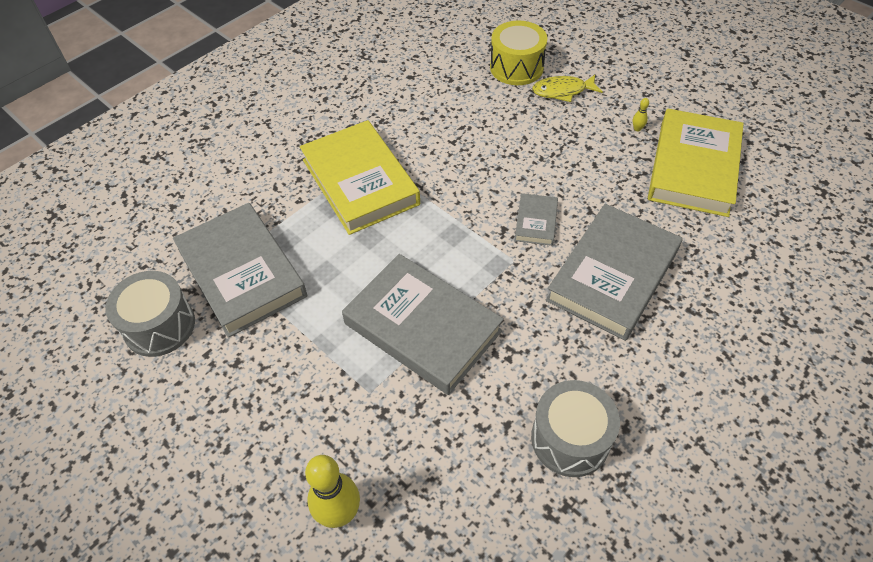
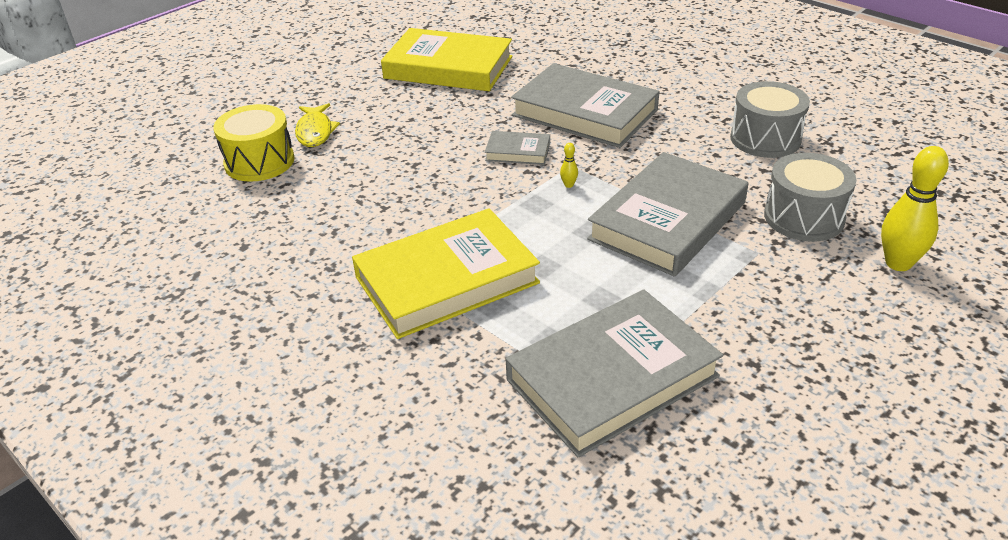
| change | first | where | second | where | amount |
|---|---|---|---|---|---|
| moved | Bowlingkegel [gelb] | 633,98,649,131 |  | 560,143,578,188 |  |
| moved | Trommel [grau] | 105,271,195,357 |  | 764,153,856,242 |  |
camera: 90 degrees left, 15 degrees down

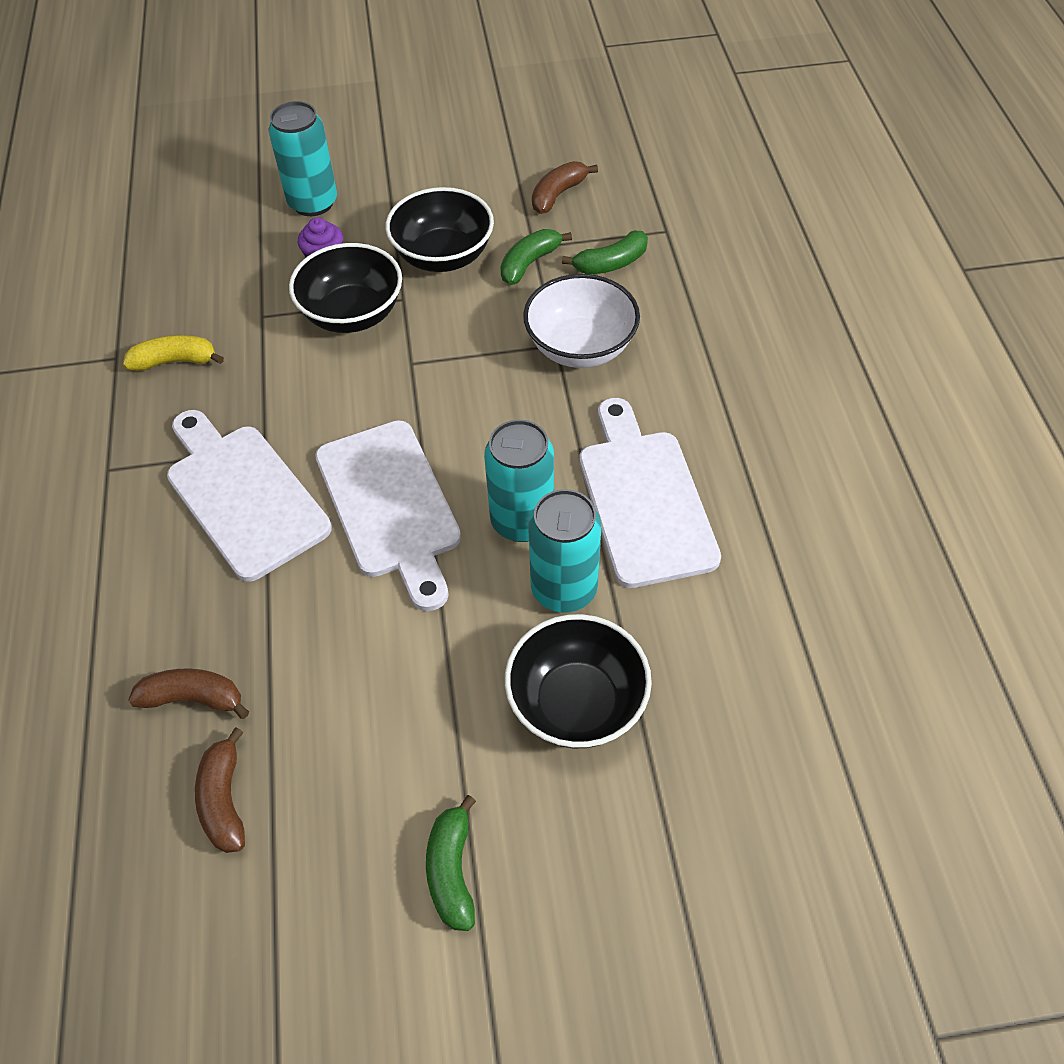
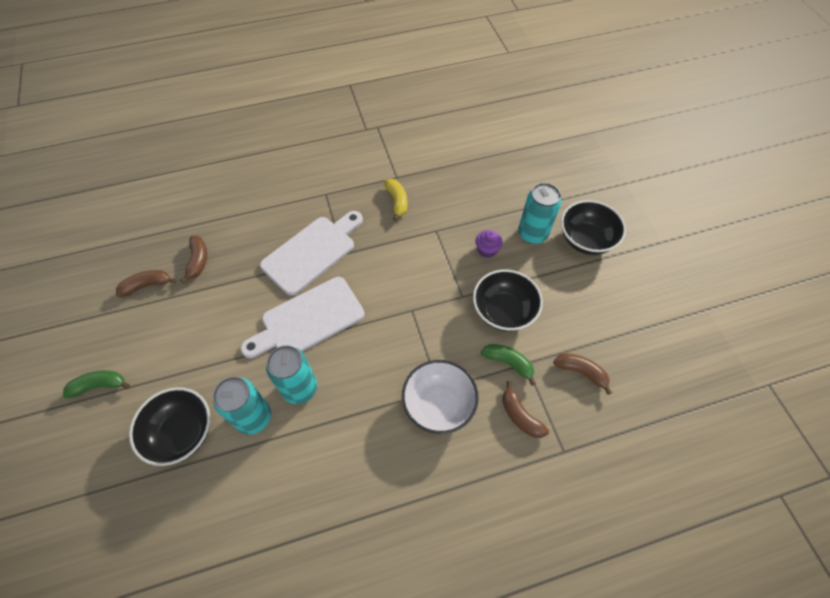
| change | first | where | second | where | amount |
|---|---|---|---|---|---|
| recoloured | Banane [grün] | 562,230,648,274 | Banane [braun] | 502,381,549,438 |  |
| moved | Schüssel [schwarz] | 289,243,402,333 |  | 561,200,626,255 |  |
| removed | Schneidebrett [weiß] | 579,398,721,588 |  |  |  |
camera: 80 degrees right, 5 degrees up

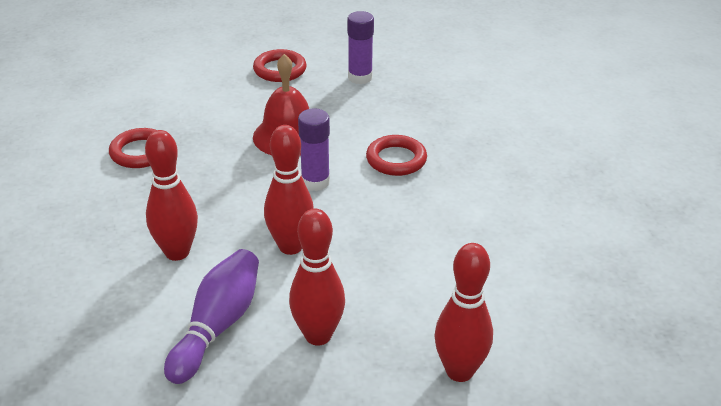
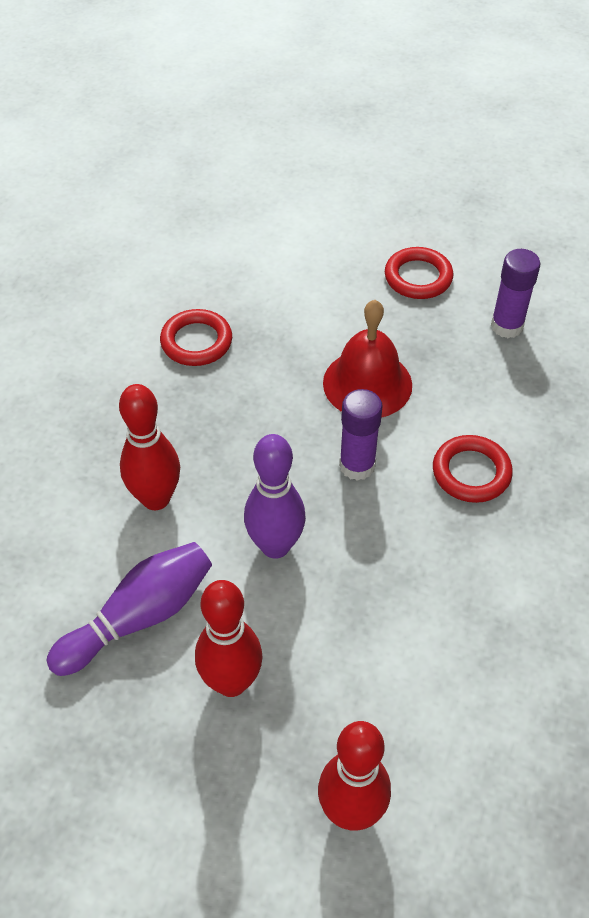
| change | first | where | second | where | amount |
|---|---|---|---|---|---|
| recoloured | Bowlingkegel [rot] | 264,125,314,255 | Bowlingkegel [lila] | 244,434,306,559 |  |
camera: 30 degrees right, 15 degrees up

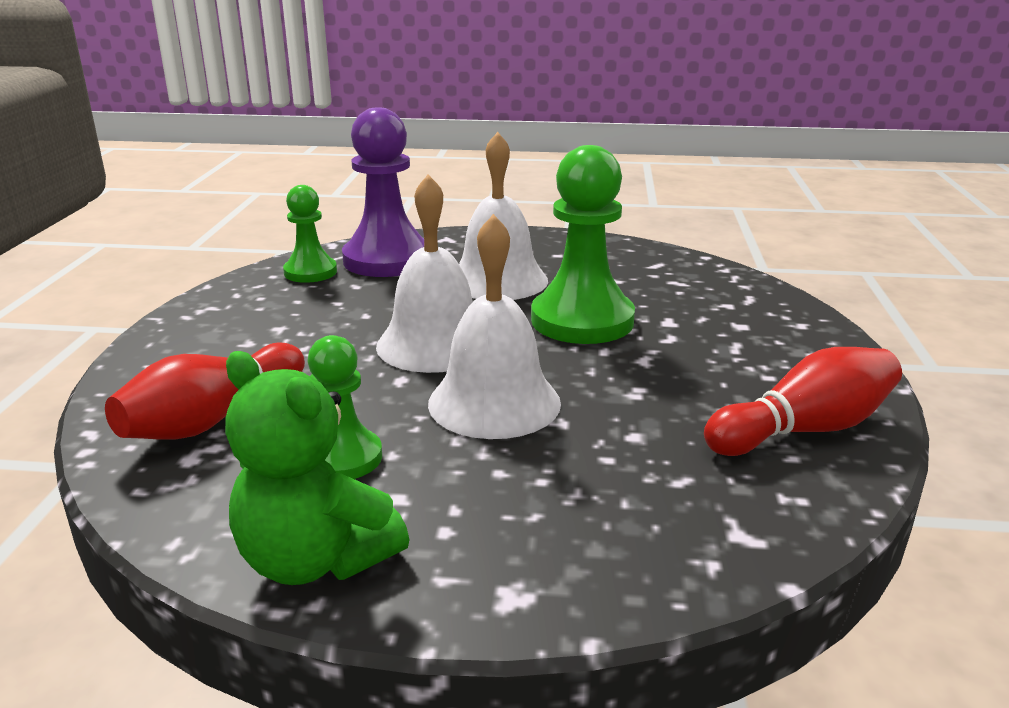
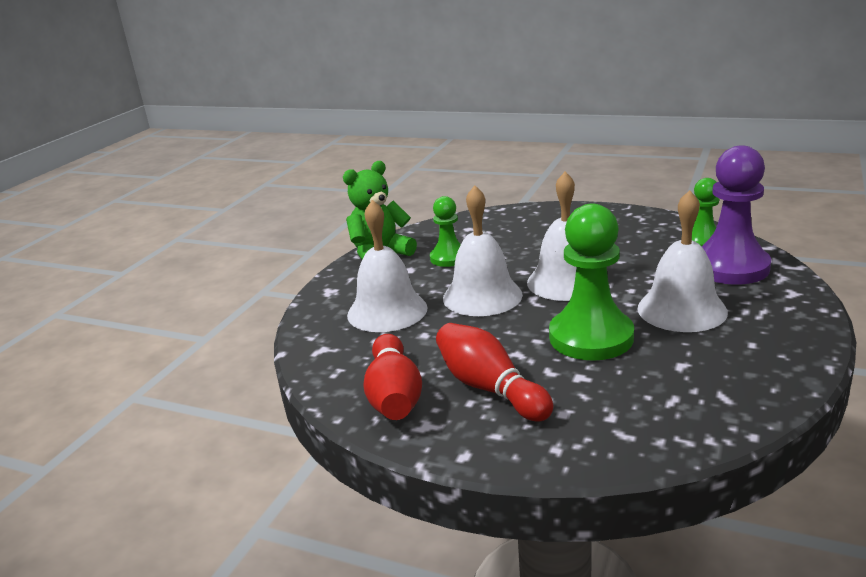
| change | first | where | second | where | amount |
|---|---|---|---|---|---|
| moved | Bowlingkegel [rot] | 105,342,305,440 |  | 436,323,553,421 |  |
| added |  |  | Glocke [weiß] | 347,200,428,332 |  |
camera: 110 degrees right, 0 degrees up

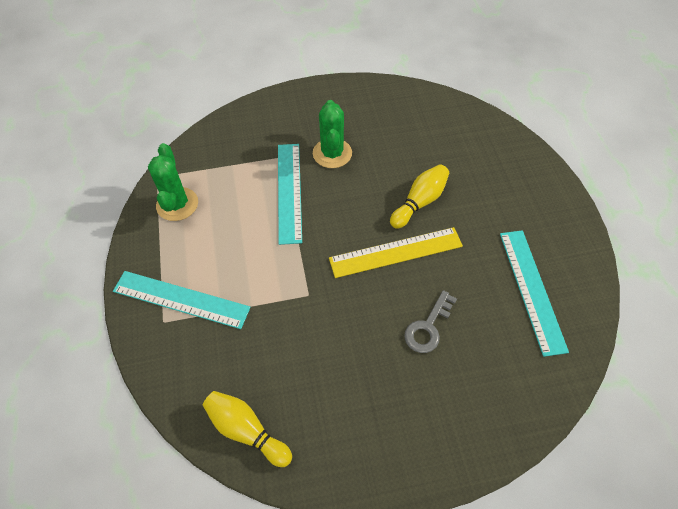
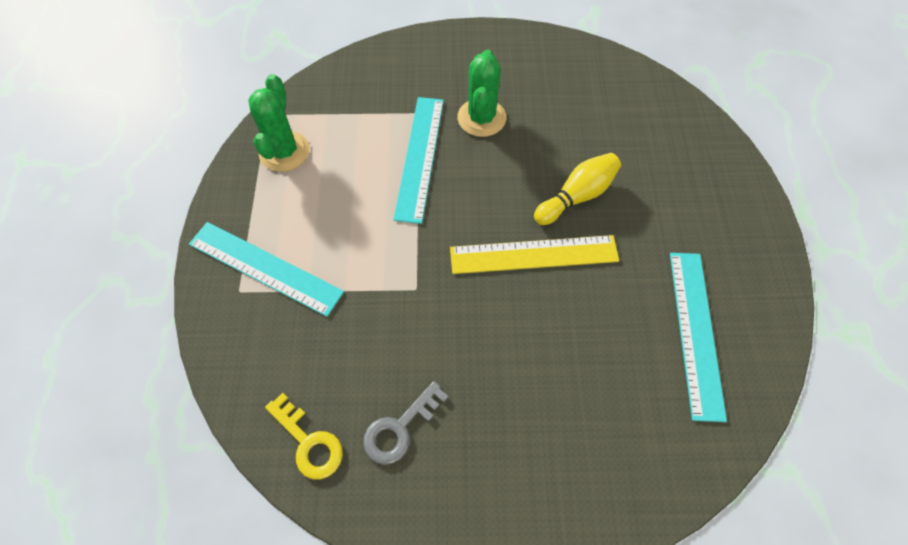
| change | first | where | second | where | amount |
|---|---|---|---|---|---|
| moved | Schlüssel [grau] | 404,290,457,353 |  | 363,381,448,465 |  |
| replaced | Bowlingkegel [gelb] | 203,391,292,467 | Schlüssel [gelb] | 265,393,343,480 |  |
camera: 10 degrees right, 5 degrees up

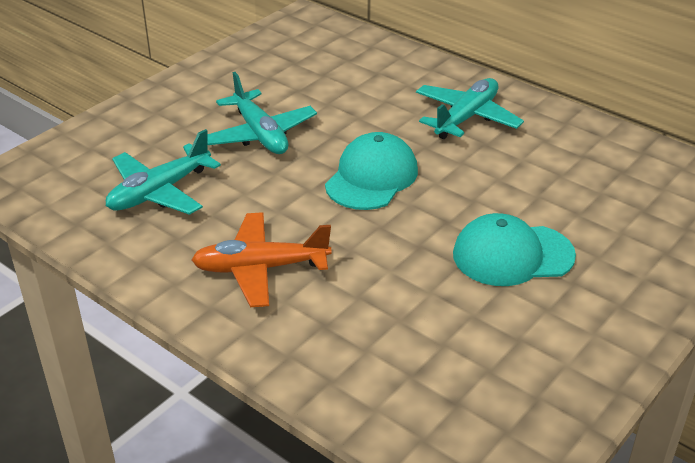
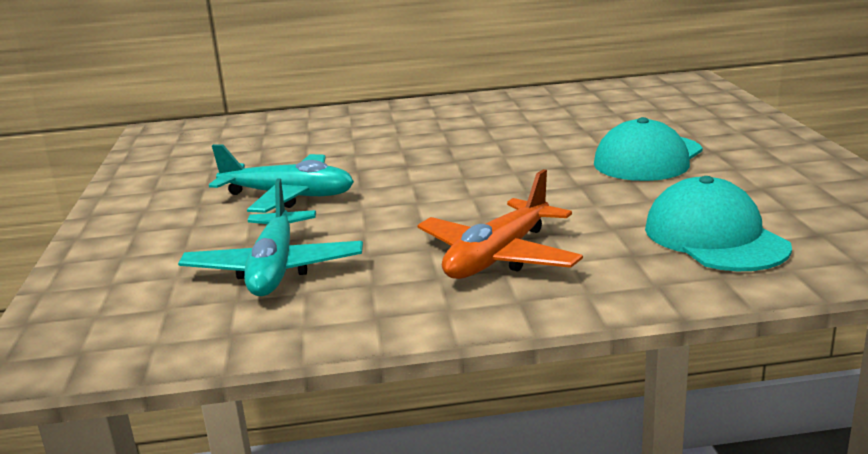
| change | first | where | second | where | amount |
|---|---|---|---|---|---|
| removed | Flugzeug [türkis] | 416,78,524,139 |  |  |  |
| moved | Kappe [türkis] | 325,132,418,210 |  | 645,176,792,271 |  |
camera: 45 degrees left, 15 degrees down

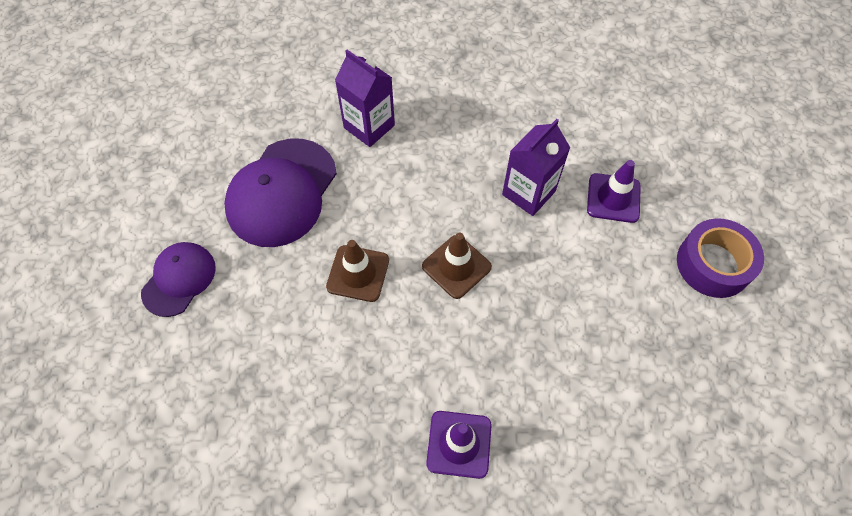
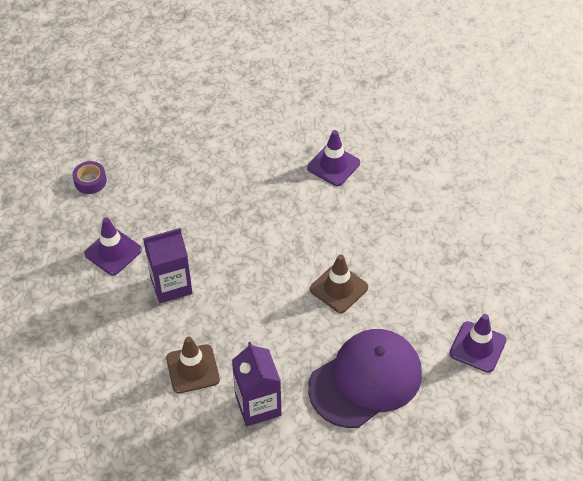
| change | first | where | second | where | amount |
|---|---|---|---|---|---|
| resized | Klebeband [lila] | 677,218,764,298 |  | 72,161,107,194 | x0.56 |
| moved | Leitkegel [braun] | 422,233,492,299 |  | 166,337,220,393 |  |
| replaced | Kappe [lila] | 141,242,216,317 | Leitkegel [lila] | 449,314,507,373 |  |
camera: 150 degrees left, 10 degrees down

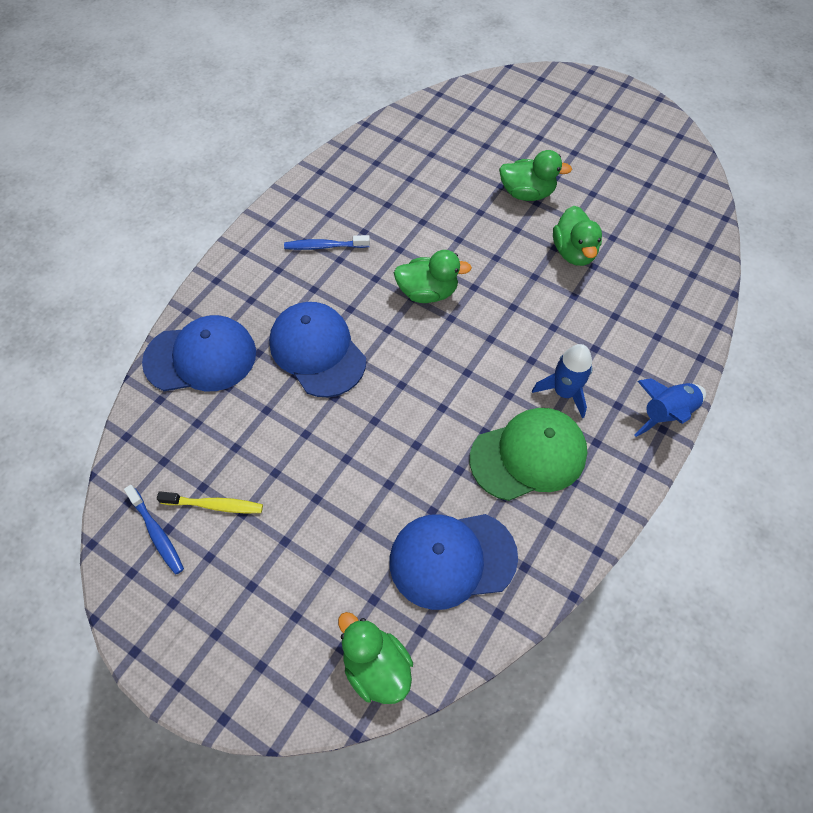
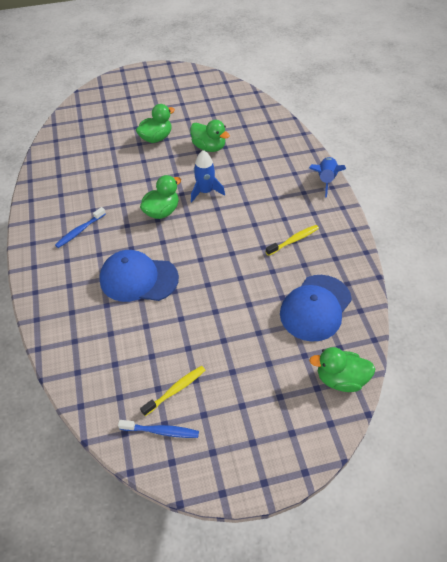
| change | first | where | second | where | amount |
|---|---|---|---|---|---|
| removed | Kappe [blau] | 142,315,256,391 |  |  |  |
| moved | Rakete [blau] | 532,344,592,418 |  | 191,150,225,202 |  |
| replaced | Kappe [grün] | 470,408,587,501 | Zahnbürste [gelb] | 266,225,319,256 |  |
camera: 45 degrees left, 10 degrees down

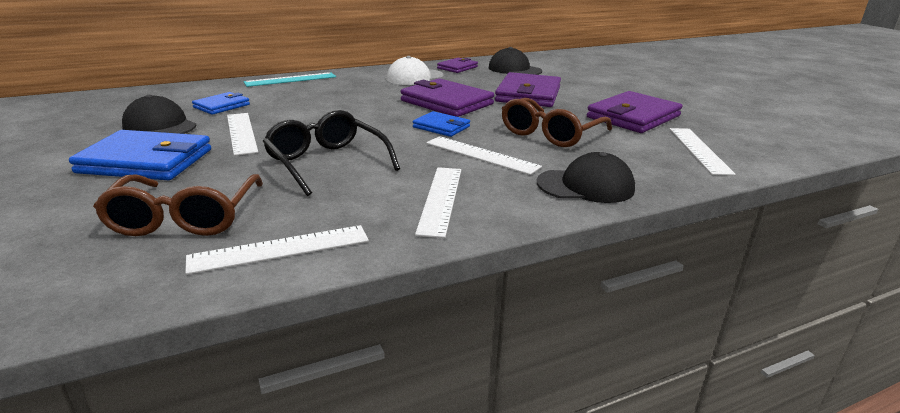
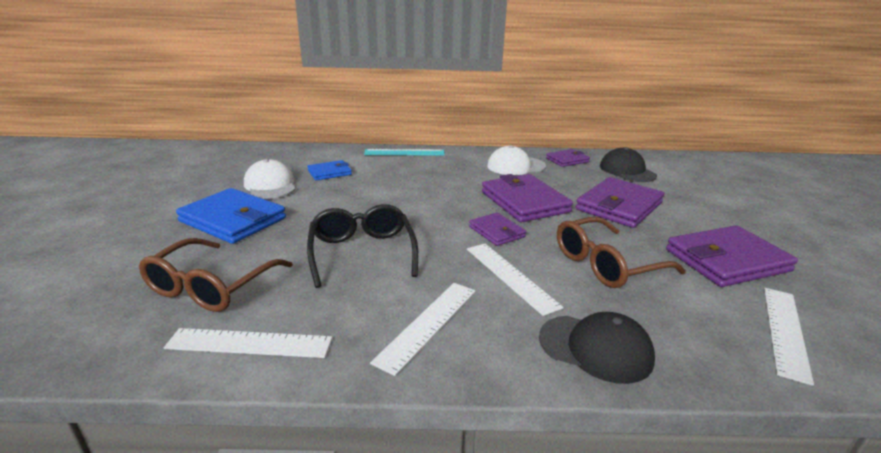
| change | first | where | second | where | amount |
|---|---|---|---|---|---|
| recoloured | Kappe [schwarz] | 122,95,196,134 | Kappe [weiß] | 244,159,296,199 |  |
| recoloured | Geldbörse [blau] | 413,111,470,137 | Geldbörse [lila] | 469,213,526,246 |  |
| removed | Lineal [weiß] | 227,113,258,156 |  |  |  |
camera: 25 degrees right, 0 degrees up

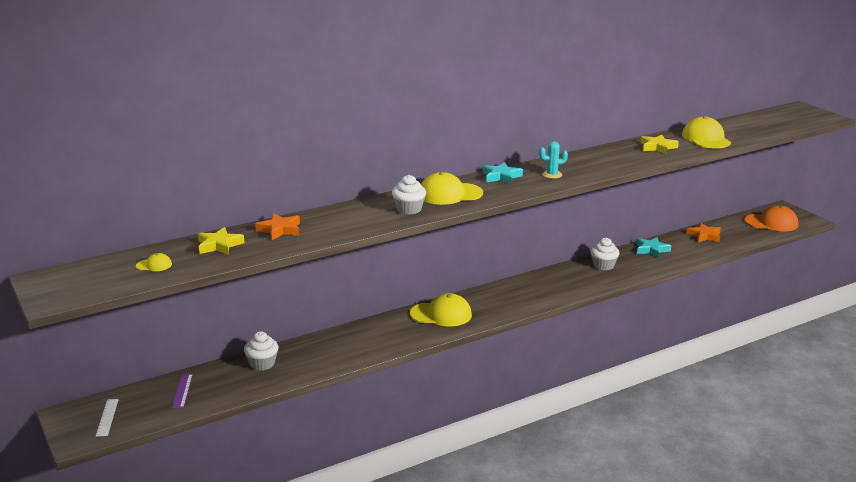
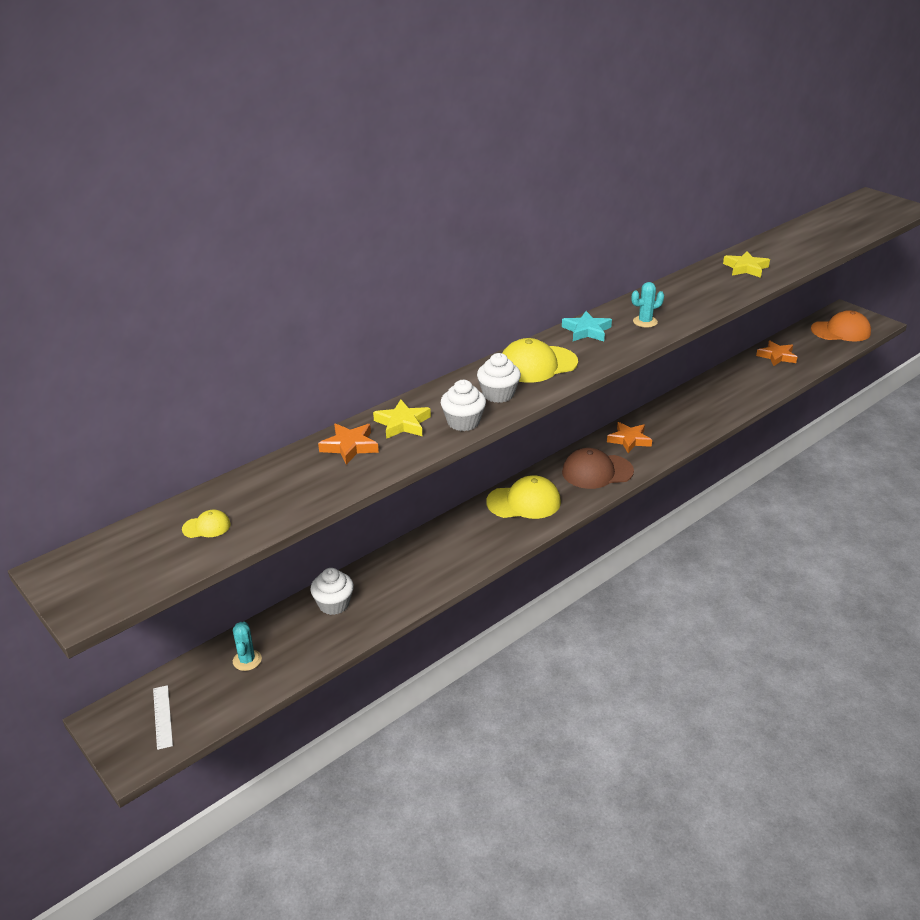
| change | first | where | second | where | amount |
|---|---|---|---|---|---|
| removed | Kappe [gelb] | 682,116,731,148 |  |  |  |
| moved | Stern [gelb] | 198,227,245,255 |  | 373,399,431,439 |  |
| removed | Stern [türkis] | 636,237,671,258 |  |  |  |
| moved | Muffin [weiß] | 590,238,619,270 |  | 441,380,486,431 |  |
| replaced | Lineal [lila] | 172,374,193,409 | Kaktus [türkis] | 233,622,262,671 |  |
| added |  |  | Stern [orange] | 607,422,652,453 |  |
| added |  |  | Kappe [braun] | 562,448,634,489 |  |
camera: 10 degrees left, 10 degrees up

